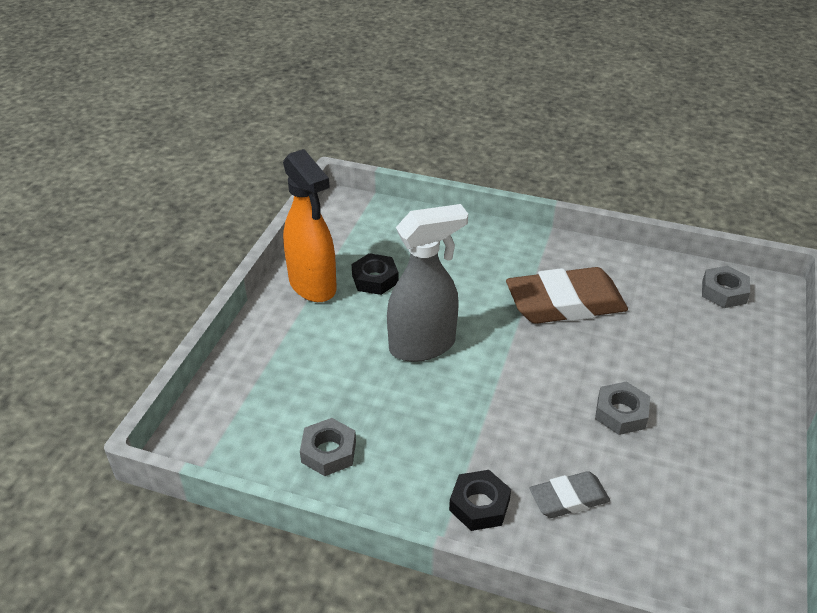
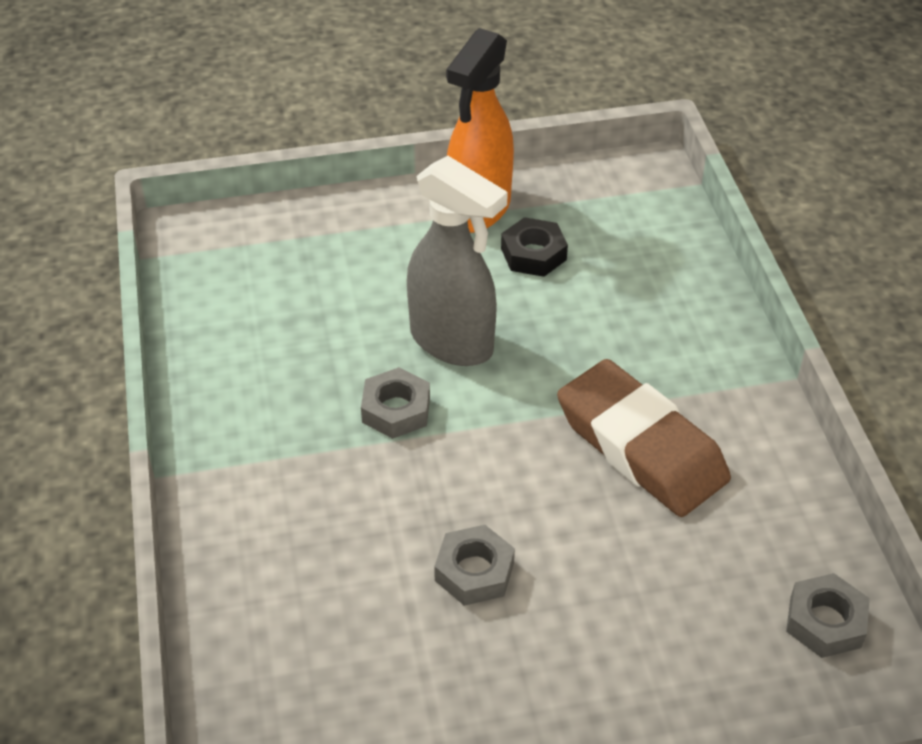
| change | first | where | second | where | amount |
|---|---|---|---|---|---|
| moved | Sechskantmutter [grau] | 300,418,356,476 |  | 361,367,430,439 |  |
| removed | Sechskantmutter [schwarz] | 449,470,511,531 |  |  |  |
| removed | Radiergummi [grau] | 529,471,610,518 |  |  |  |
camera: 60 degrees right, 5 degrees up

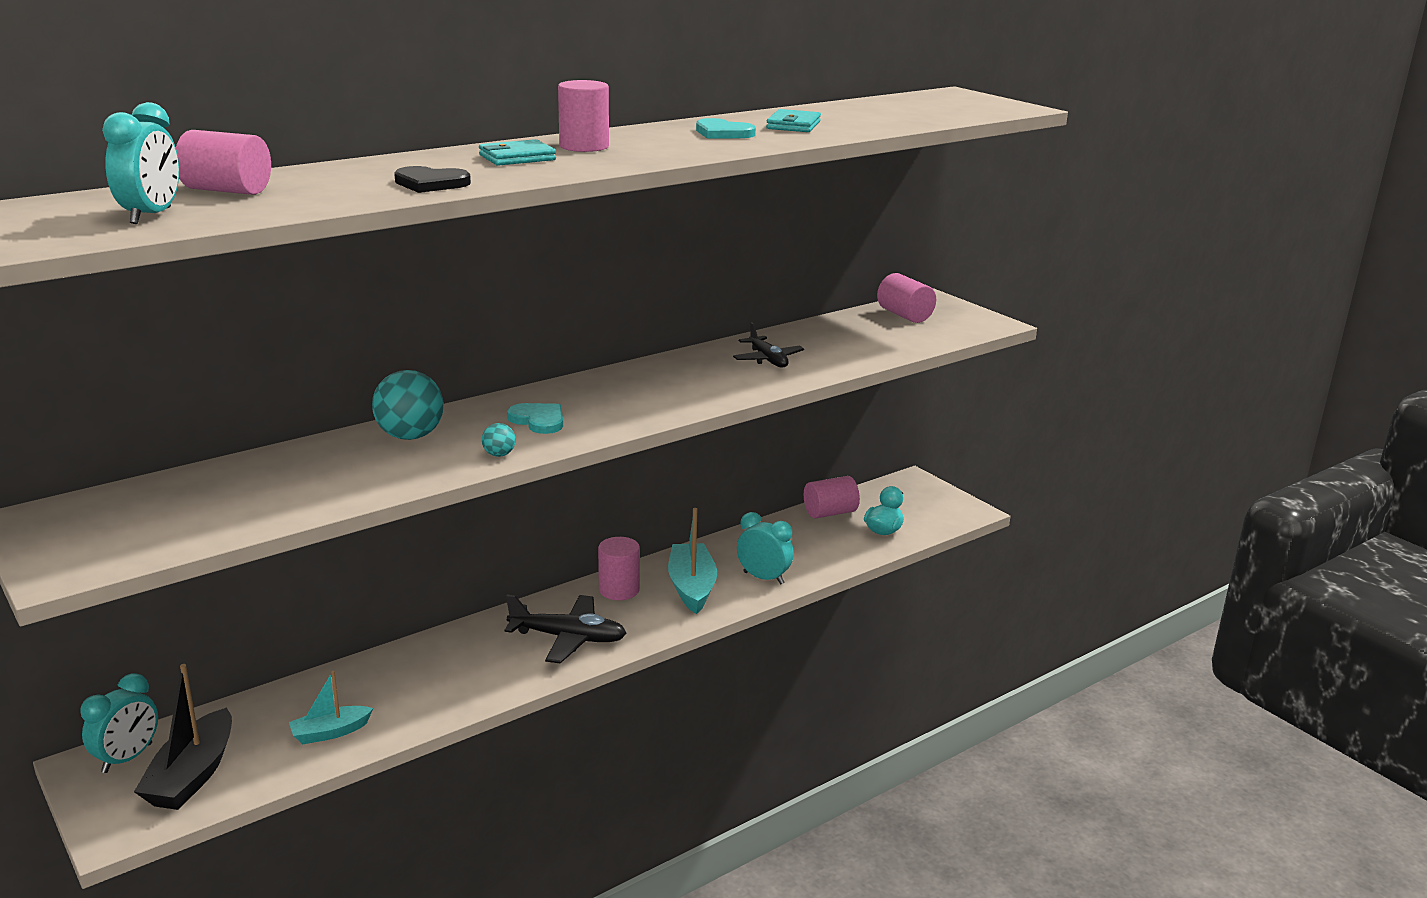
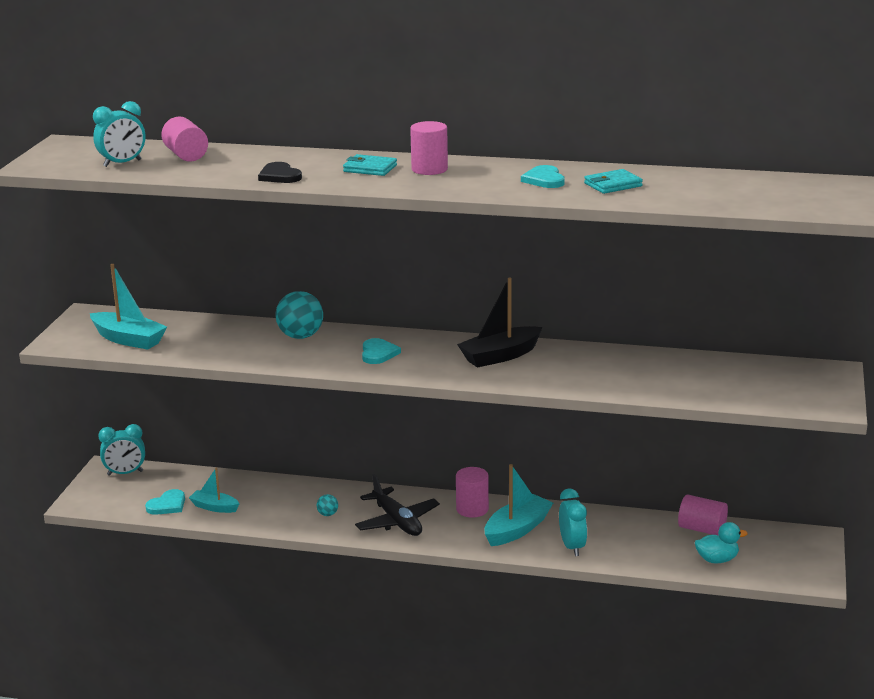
| change | first | where | second | where | amount |
|---|---|---|---|---|---|
| removed | Vollzylinder [rosa] | 877,273,936,323 |  |  |  |
| removed | Flugzeug [schwarz] | 733,322,804,368 |  |  |  |
| moved | Ball [türkis] | 482,423,516,457 |  | 317,494,338,516 |  |
| moved | Boot [schwarz] | 134,664,232,810 |  | 457,277,543,368 |  |
| added |  |  | Boot [türkis] | 90,264,167,350 |  |
| added |  |  | Herz [türkis] | 145,489,185,515 |  |
camera: 50 degrees right, 0 degrees up

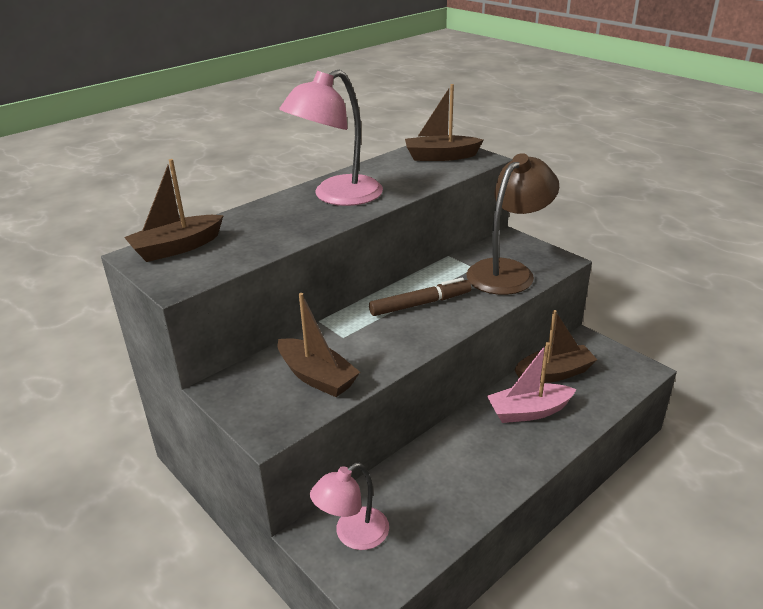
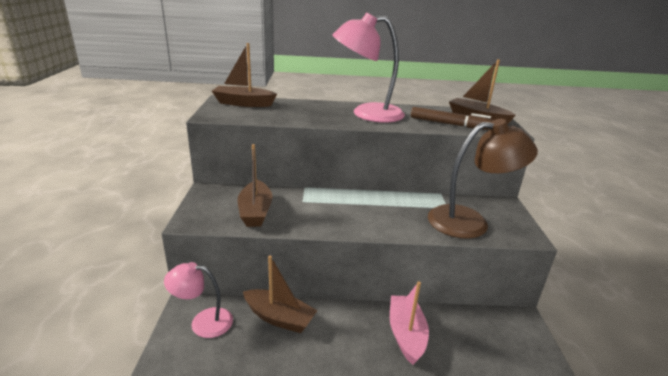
| change | first | where | second | where | amount |
|---|---|---|---|---|---|
| moved | Filzstift [braun] | 369,278,472,316 |  | 411,107,494,130 |  |
| moved | Boot [braun] | 514,310,598,383 |  | 243,255,318,333 |  |
| turned | Boot [rosa] | 487,342,576,423 |  | 390,282,429,365 | 60 degrees clockwise |
camera: 40 degrees right, 5 degrees down

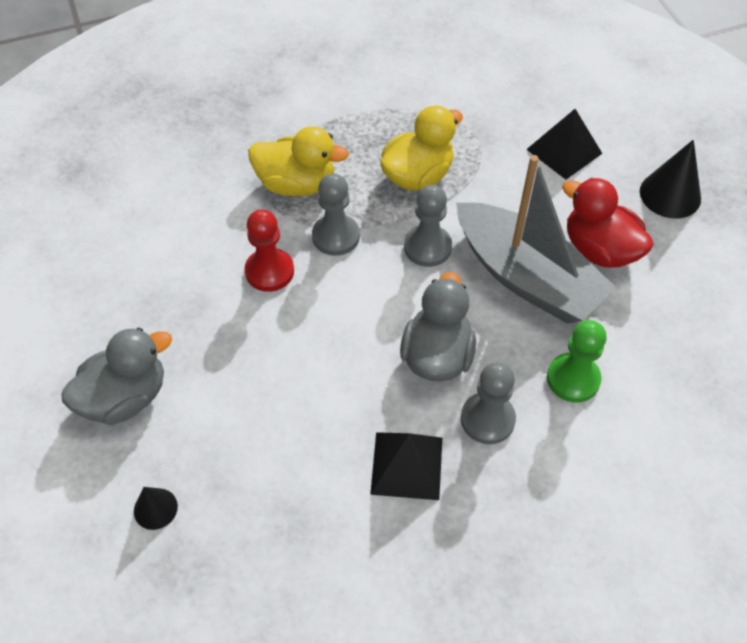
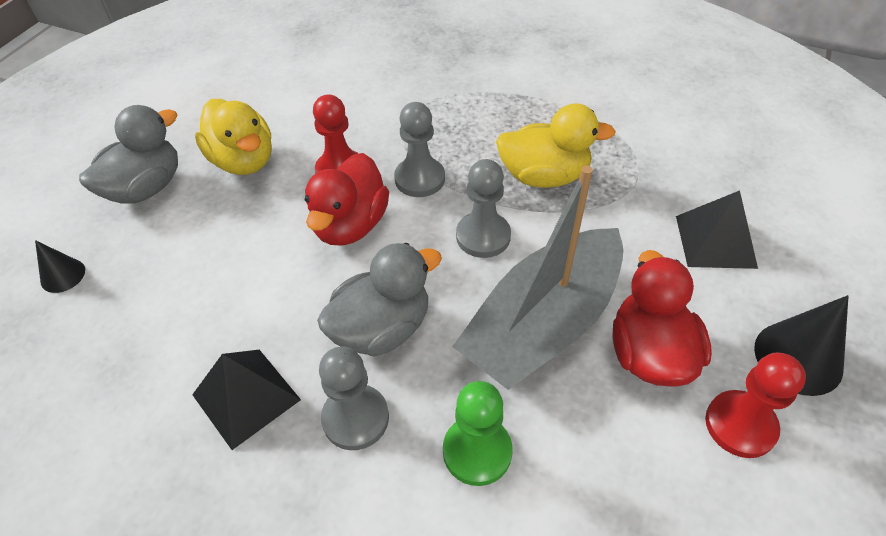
| change | first | where | second | where | amount |
|---|---|---|---|---|---|
| moved | Ente [gelb] | 248,126,349,197 |  | 195,99,272,175 |  |
| turned | Boot [grau] | 456,155,616,324 |  | 452,165,623,390 | 45 degrees clockwise |
| turned | Ente [grau] | 62,327,172,425 |  | 79,105,178,204 | 60 degrees counterclockwise |
| added |  |  | Ente [rot] | 305,153,389,246 |  |
| added |  |  | Bauer [rot] | 705,352,806,458 |  |
camera: 45 degrees right, 5 degrees down

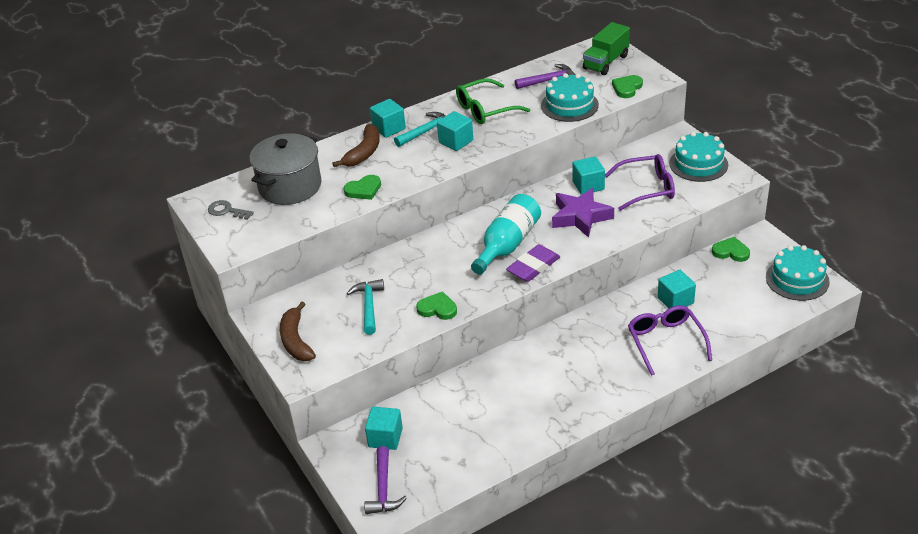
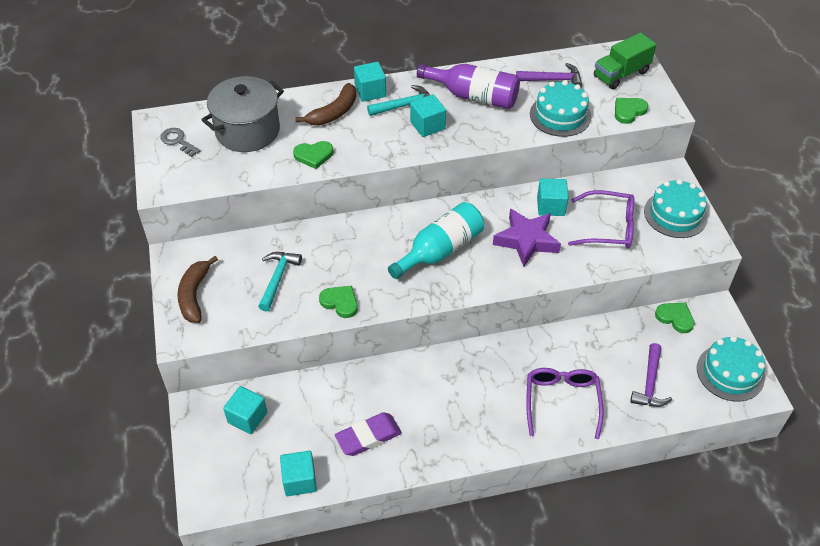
| change | first | where | second | where | amount |
|---|---|---|---|---|---|
| replaced | Brille [grün] | 456,78,530,124 | Flasche [lila] | 417,64,520,109 |  |
| moved | Radiergummi [lila] | 506,245,560,282 |  | 335,412,402,456 |  |
| moved | Kubus [türkis] | 657,270,696,309 |  | 280,451,317,496 |  |
| moved | Hammer [lila] | 364,446,407,514 |  | 630,343,672,407 |  |
camera: 15 degrees right, 10 degrees up

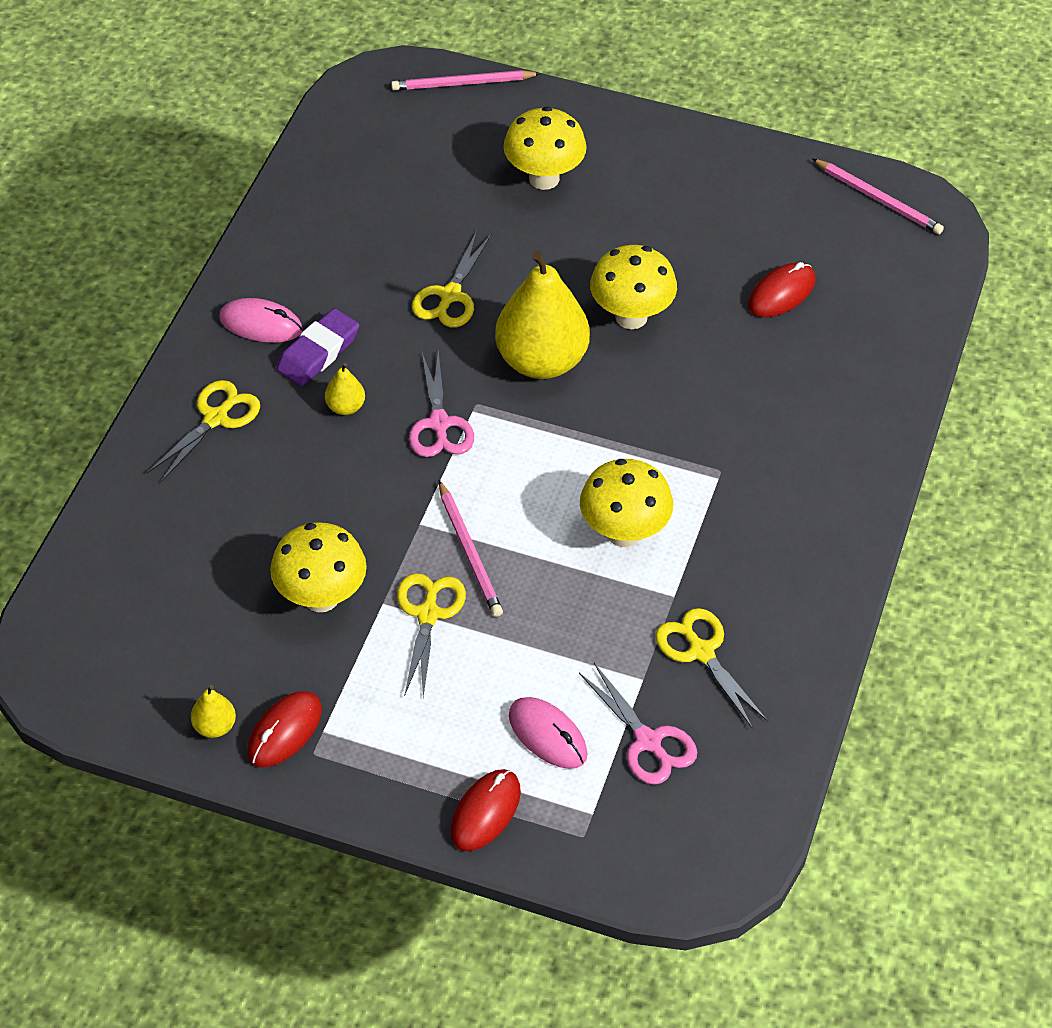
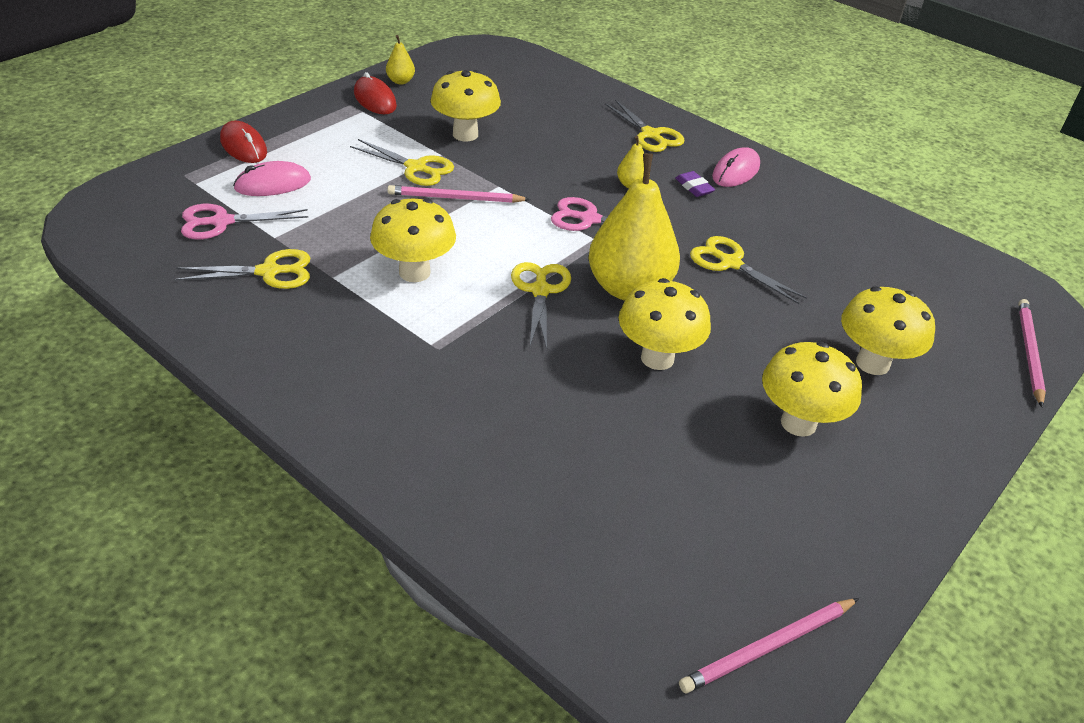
| change | first | where | second | where | amount |
|---|---|---|---|---|---|
| removed | Computermaus [rot] | 748,262,816,317 |  |  |  |
| resized | Radiergummi [lila] | 277,308,359,386 |  | 675,171,715,197 | x0.60 |
| added |  |  | Schere [gelb] | 511,262,571,349 |  |
| added |  |  | Pilz [gelb] | 762,342,862,437 |  |
camera: 110 degrees right, 10 degrees down

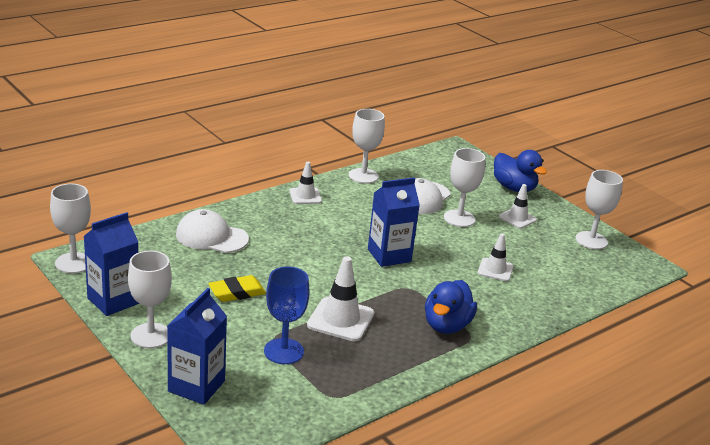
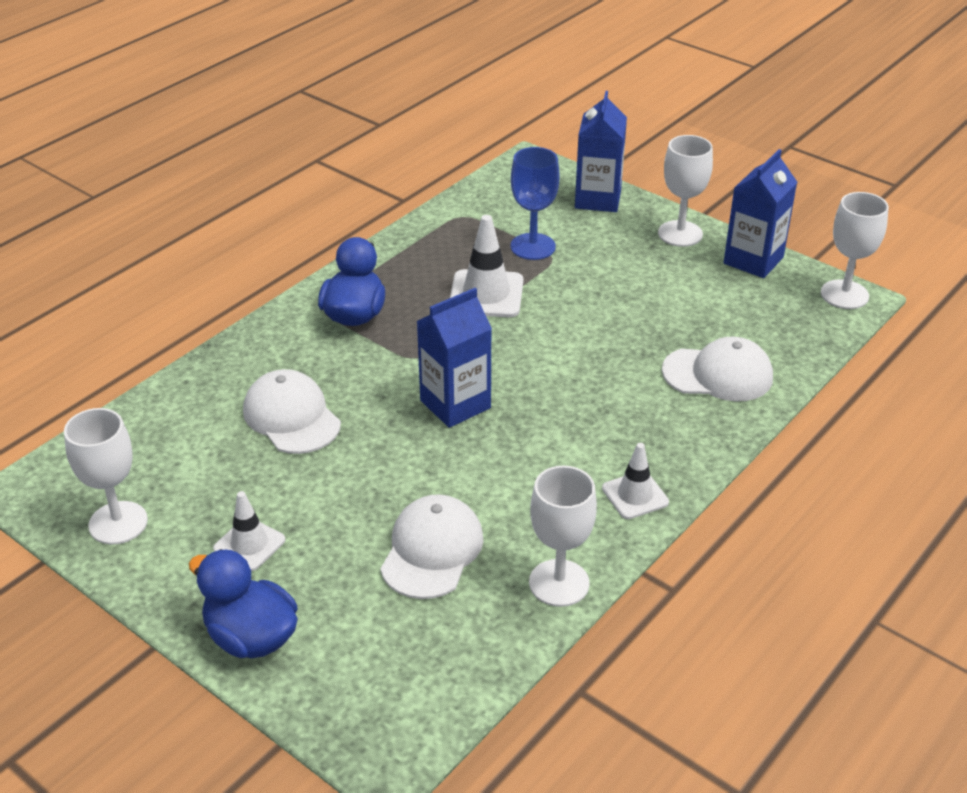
| change | first | where | second | where | amount |
|---|---|---|---|---|---|
| removed | Kelch [weiß] | 444,148,485,227 |  |  |  |
| replaced | Leitkegel [weiß] | 478,233,514,281 | Kappe [weiß] | 243,369,341,454 |  |
| removed | Radiergummi [gelb] | 208,275,266,302 |  |  |  |
camera: 170 degrees right, 10 degrees up

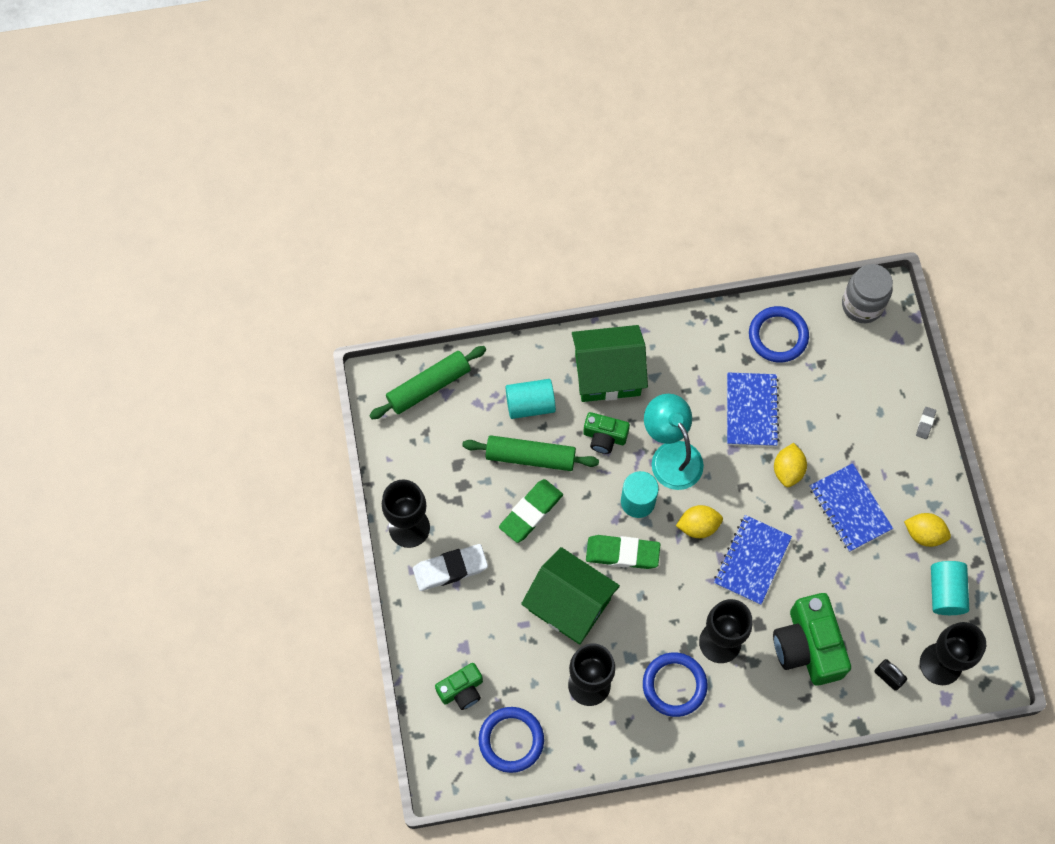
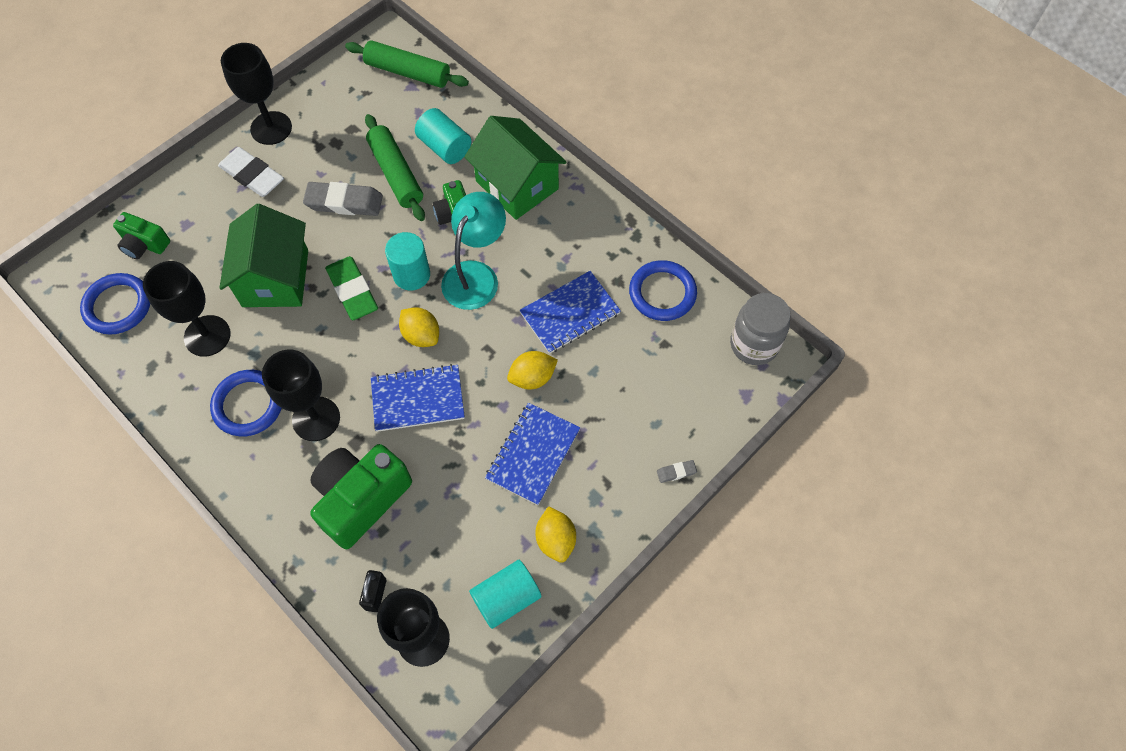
| change | first | where | second | where | amount |
|---|---|---|---|---|---|
| recoloured | Radiergummi [grün] | 499,479,563,543 | Radiergummi [grau] | 303,182,383,216 |  |
camera: 55 degrees right, 5 degrees down

